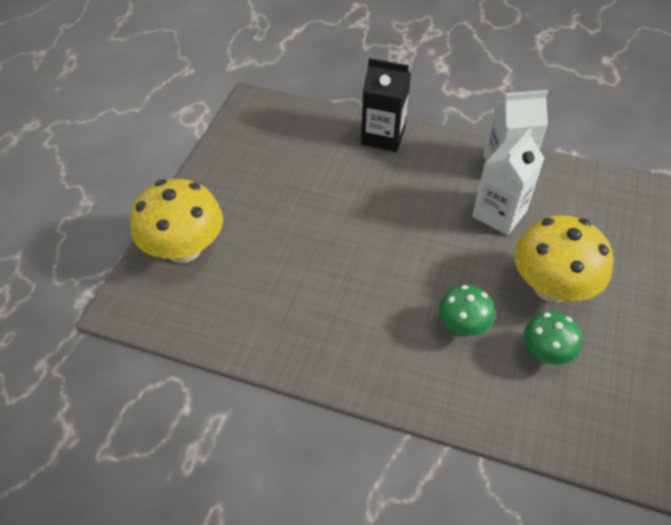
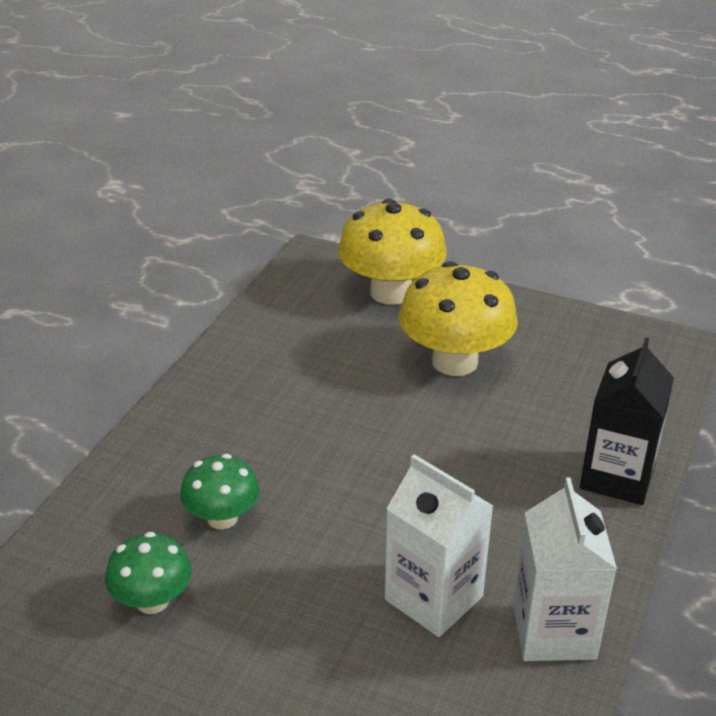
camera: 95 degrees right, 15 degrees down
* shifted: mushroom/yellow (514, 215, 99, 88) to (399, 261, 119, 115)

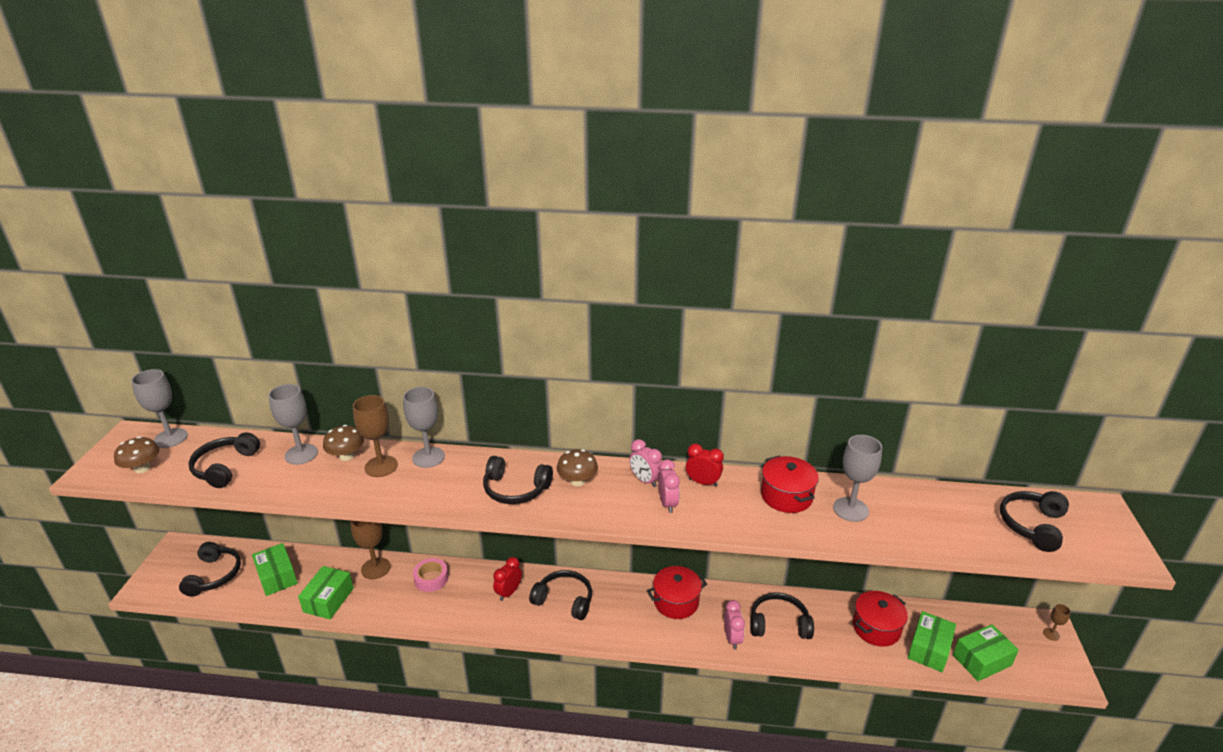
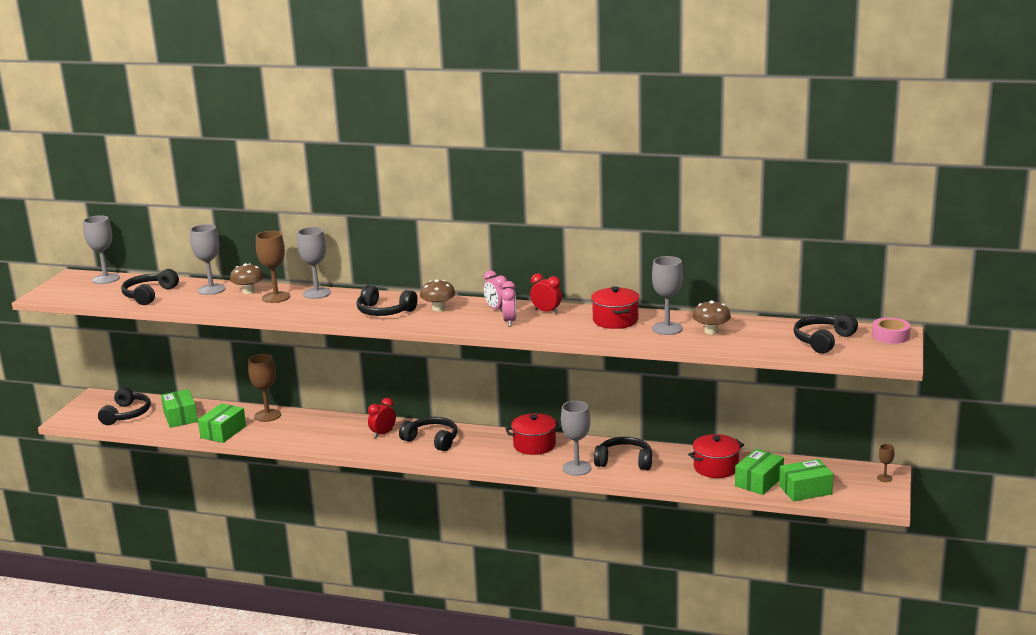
camera: 10 degrees right, 10 degrees down
* shifted: mushroom/brown (114, 436, 46, 37) to (692, 300, 39, 34)
* shifted: tape/pink (413, 558, 35, 34) to (872, 317, 38, 27)
* swapped: clock/pink (724, 600, 21, 50) to goblet/grey (561, 401, 31, 75)

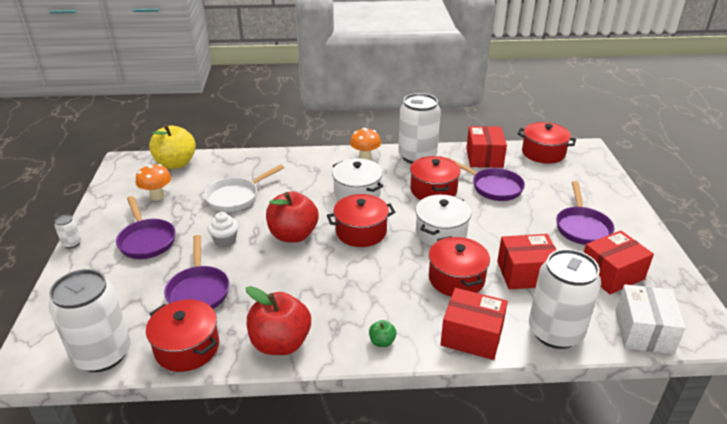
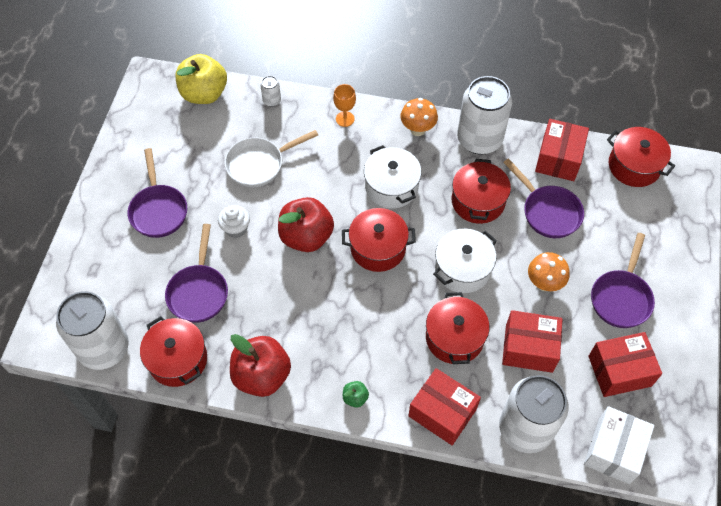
camera: 15 degrees right, 25 degrees up
* shifted: mushroom/orange (136, 164, 35, 37) to (528, 252, 42, 39)
* shifted: can/white (54, 214, 28, 35) to (261, 76, 20, 31)
* new: goblet/orange (333, 84, 23, 43)

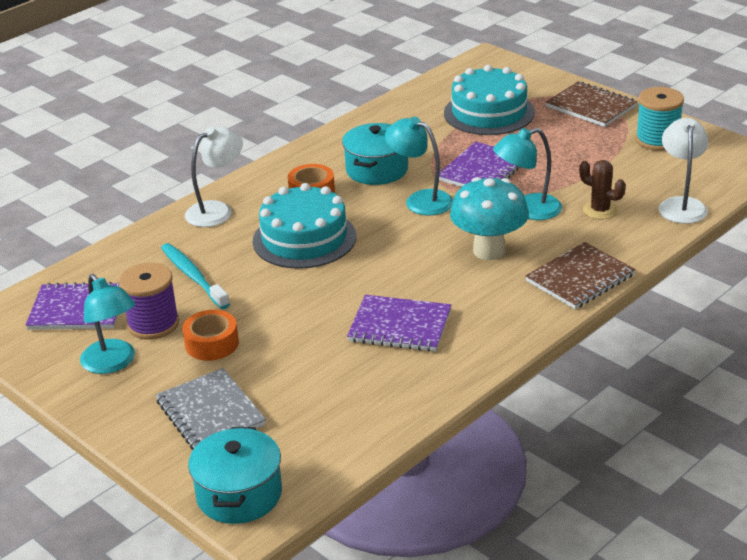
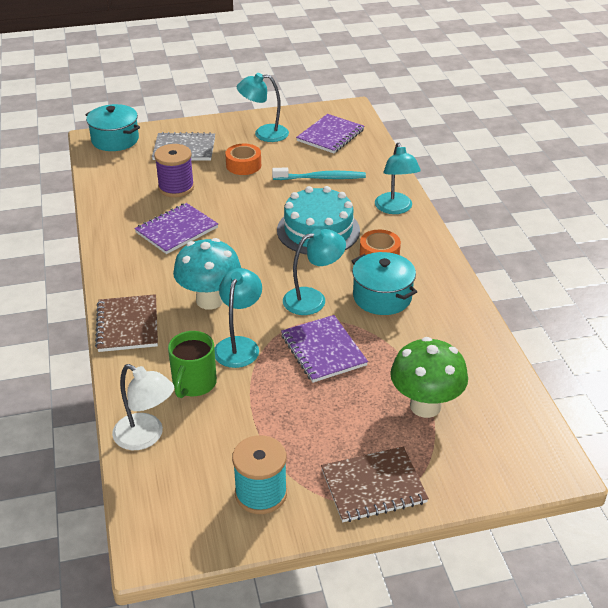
camera: 120 degrees right, 5 degrees up
* swapped: cake/turquoise (444, 65, 91, 70) to mushroom/green (390, 337, 78, 81)
* repainted: lamp/white (185, 127, 58, 100) to lamp/turquoise (375, 143, 46, 71)
* swapped: cactus/brown (579, 160, 47, 60) to mug/green (168, 331, 49, 67)
* shifted: spool/purple (119, 262, 60, 78) to (154, 144, 40, 53)

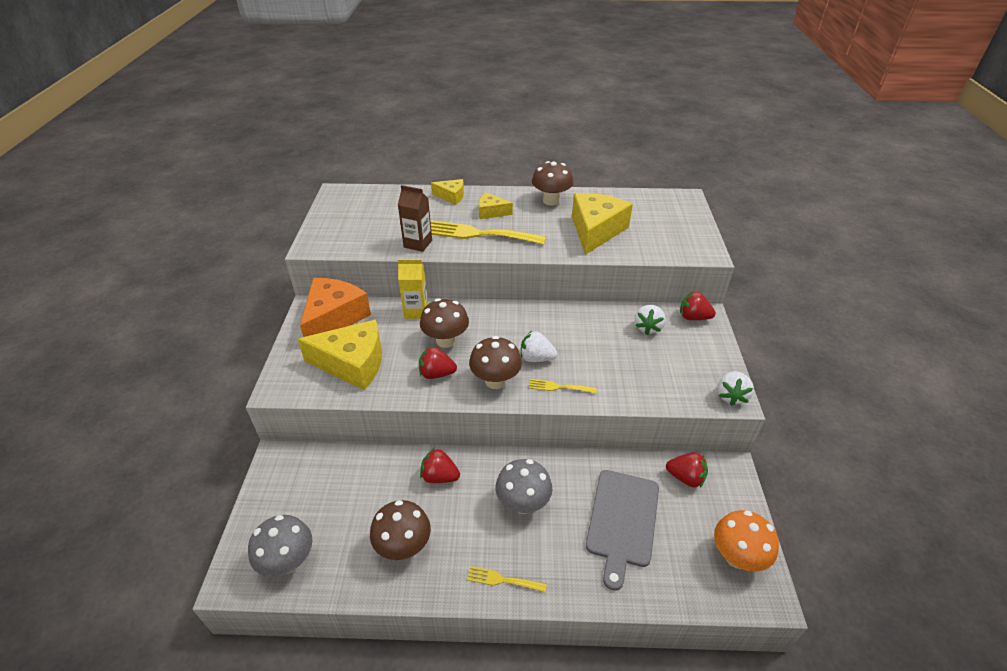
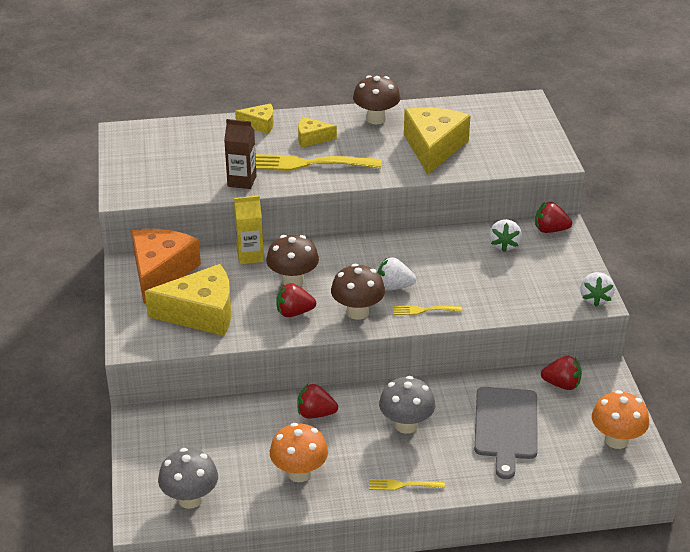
camera: 10 degrees left, 5 degrees down
* repainted: mushroom/brown (370, 500, 61, 60) to mushroom/orange (270, 423, 58, 59)

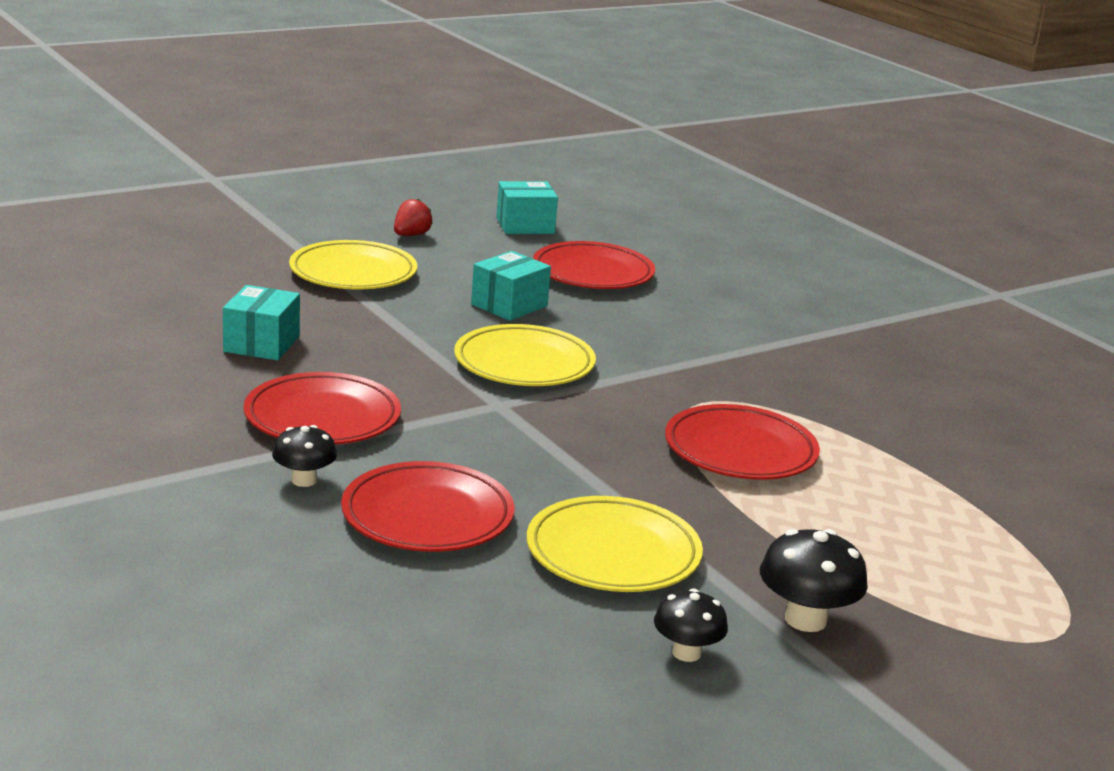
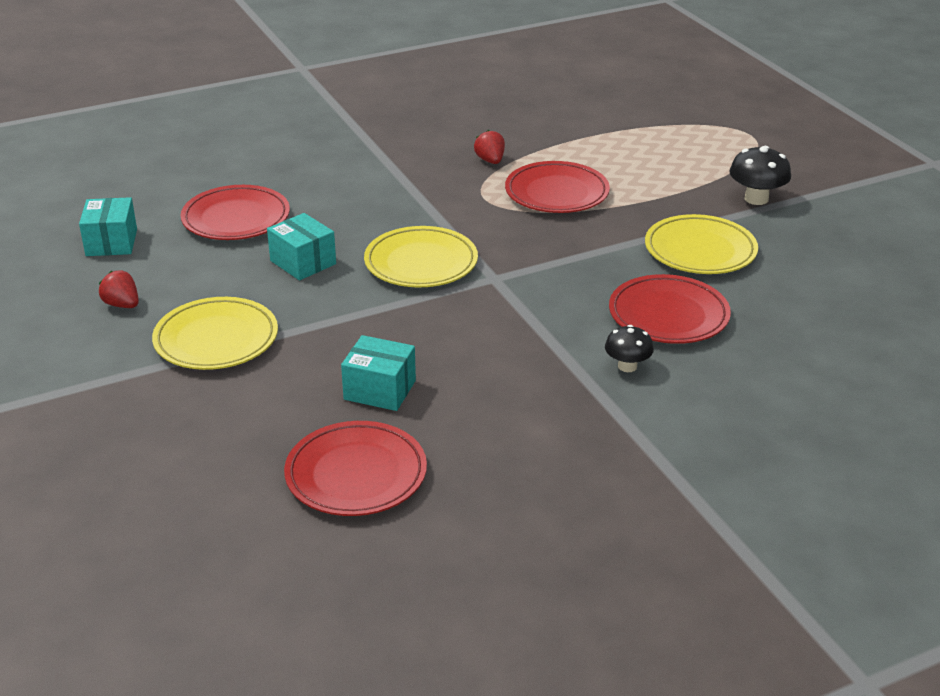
camera: 80 degrees left, 10 degrees up
* shifted: plate/red (244, 372, 157, 73) to (284, 421, 143, 95)
* gone: mushroom/black (654, 588, 74, 74)
* new: strawberry/red (474, 130, 31, 34)

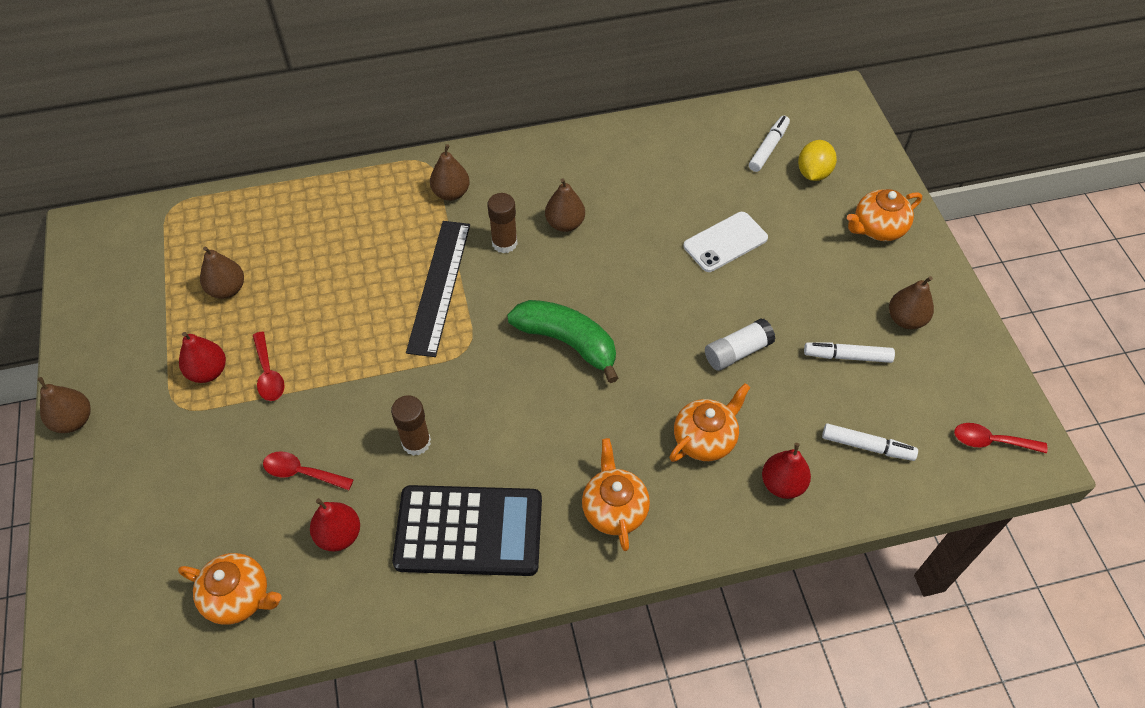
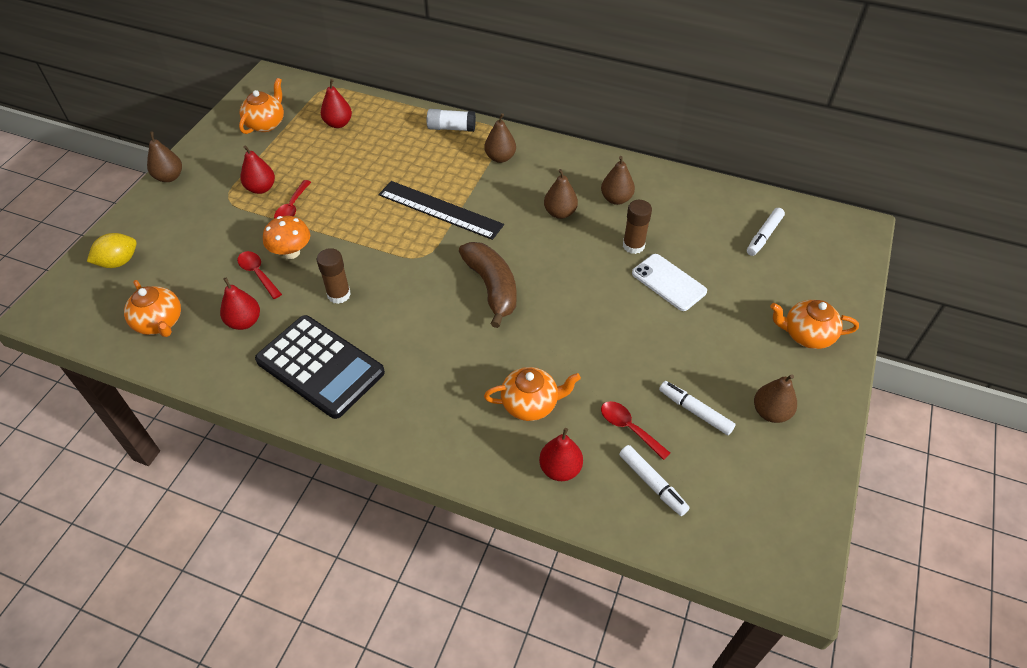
camera: 35 degrees right, 5 degrees down
* rotated: marker/white (749, 116, 41, 56) = (747, 208, 38, 48) 150 degrees clockwise
* shifted: lemon/yellow (798, 140, 39, 41) to (87, 233, 50, 35)
* shifted: glue stick/brown (488, 193, 30, 60) to (623, 200, 29, 54)
* rotated: phone/white (683, 212, 85, 60) = (632, 254, 75, 57) 45 degrees clockwise
* rotated: ruler/black (406, 221, 64, 136) = (379, 181, 125, 59) 75 degrees clockwise
* shifted: pear/brown (200, 247, 44, 52) to (601, 156, 34, 49)
* repainted: banana/green (507, 300, 112, 83) to banana/brown (459, 242, 57, 86)
* shifted: glue stick/white (705, 318, 71, 53) to (427, 109, 49, 23)
* shifted: spoon/red (954, 423, 94, 30) to (601, 401, 69, 59)
* shifted: teapot/orange (582, 438, 68, 113) to (239, 78, 45, 56)
* new: pear/red (321, 79, 31, 49)
* new: mushroom/orange (263, 216, 47, 43)

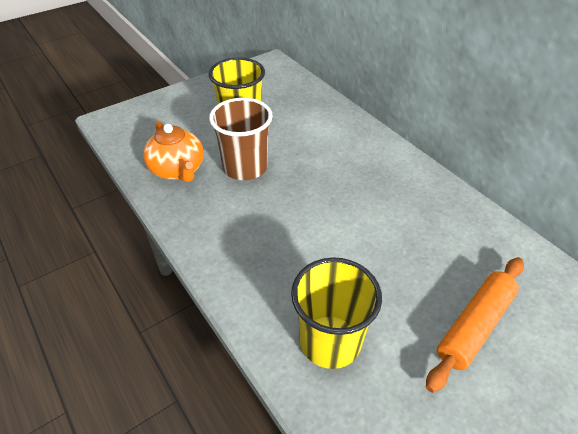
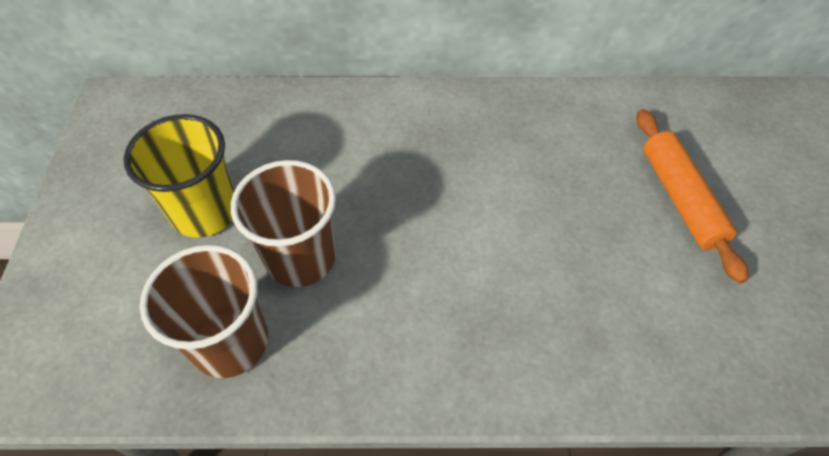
camera: 55 degrees left, 10 degrees up
* swapped: teapot/orange (143, 121, 61, 61) to cup/brown (140, 245, 128, 133)
* gone: cup/yellow (291, 257, 91, 112)

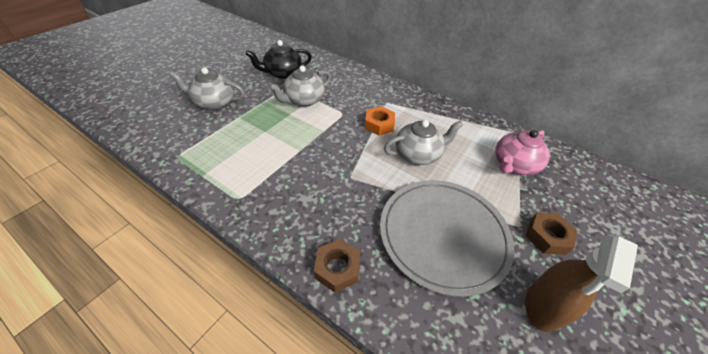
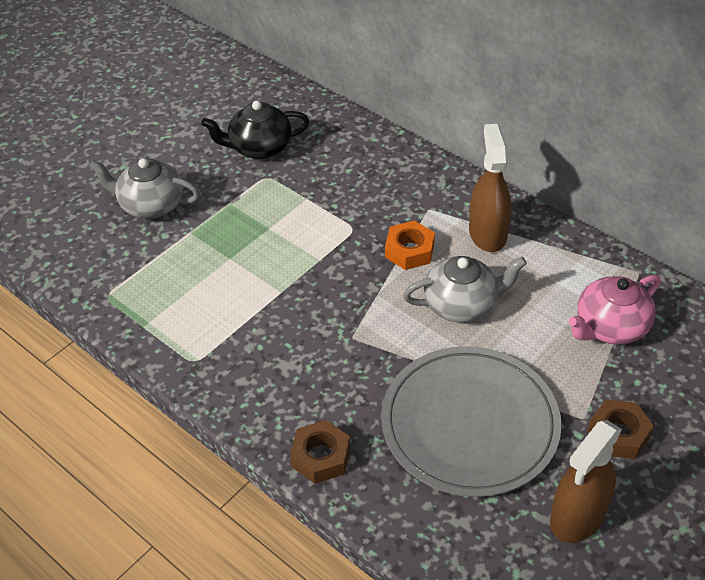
camera: 10 degrees right, 0 degrees up
* gone: teapot/grey (269, 66, 62, 41)
* new: spray bottle/brown (469, 124, 42, 128)

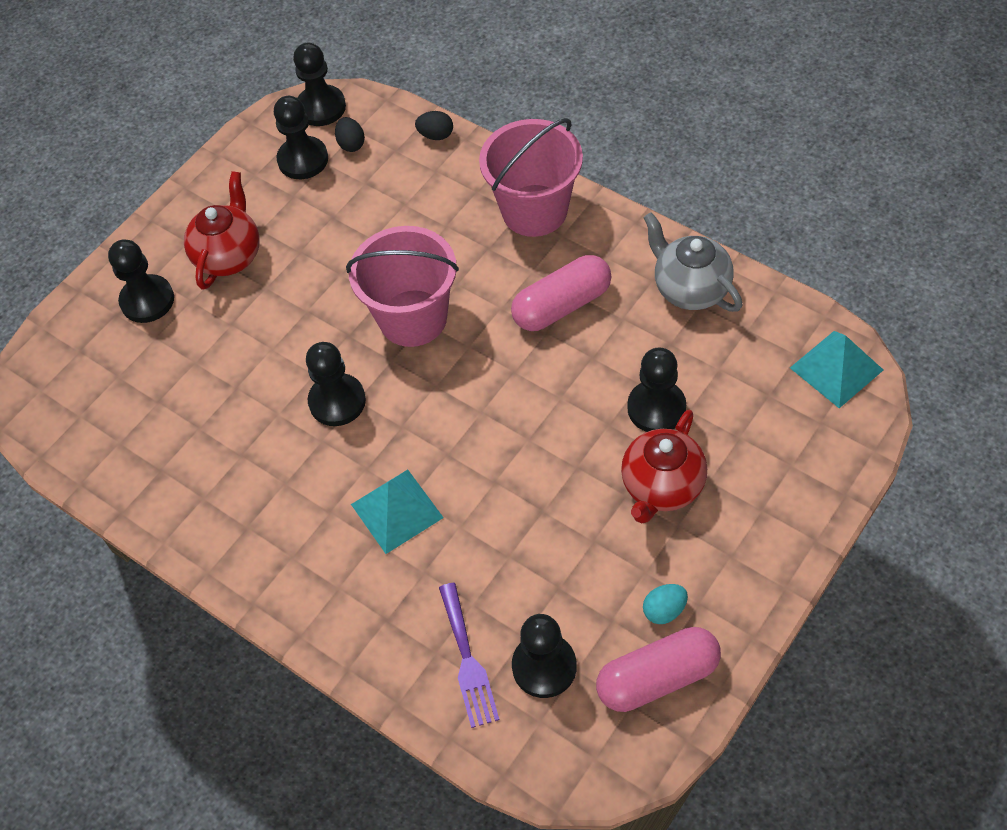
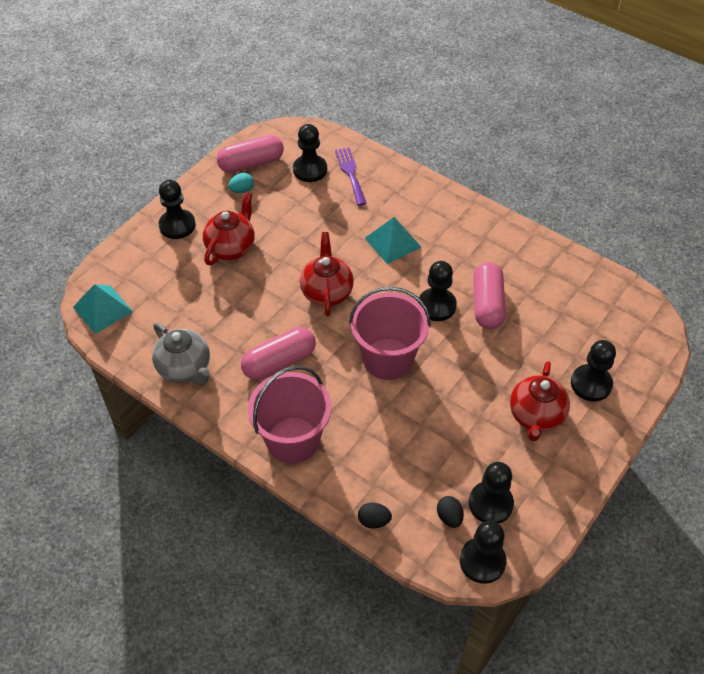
camera: 175 degrees right, 5 degrees down
* shifted: pawn/black (627, 348, 59, 84) to (159, 180, 37, 59)
* new: teapot/red (300, 232, 54, 84)
* new: capsule/pink (473, 262, 33, 67)

